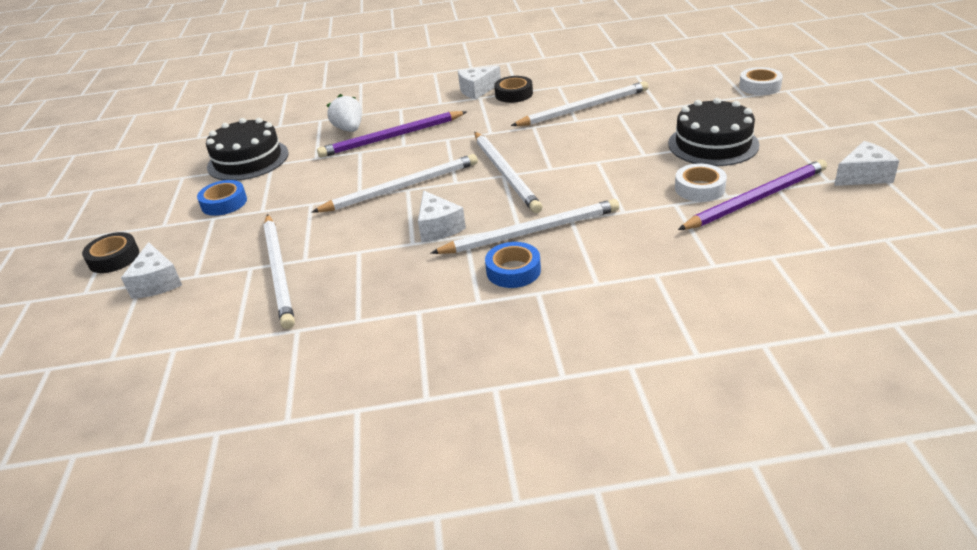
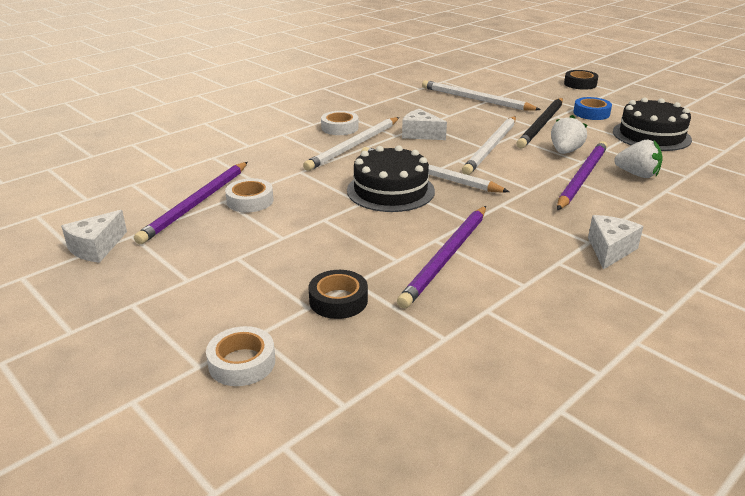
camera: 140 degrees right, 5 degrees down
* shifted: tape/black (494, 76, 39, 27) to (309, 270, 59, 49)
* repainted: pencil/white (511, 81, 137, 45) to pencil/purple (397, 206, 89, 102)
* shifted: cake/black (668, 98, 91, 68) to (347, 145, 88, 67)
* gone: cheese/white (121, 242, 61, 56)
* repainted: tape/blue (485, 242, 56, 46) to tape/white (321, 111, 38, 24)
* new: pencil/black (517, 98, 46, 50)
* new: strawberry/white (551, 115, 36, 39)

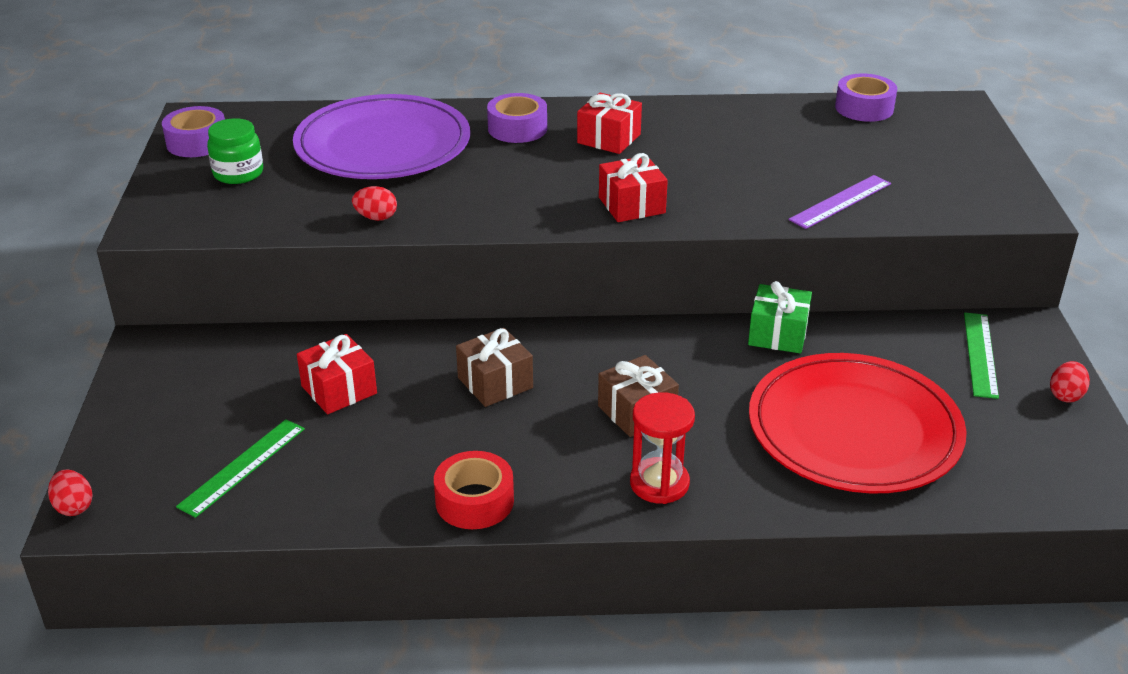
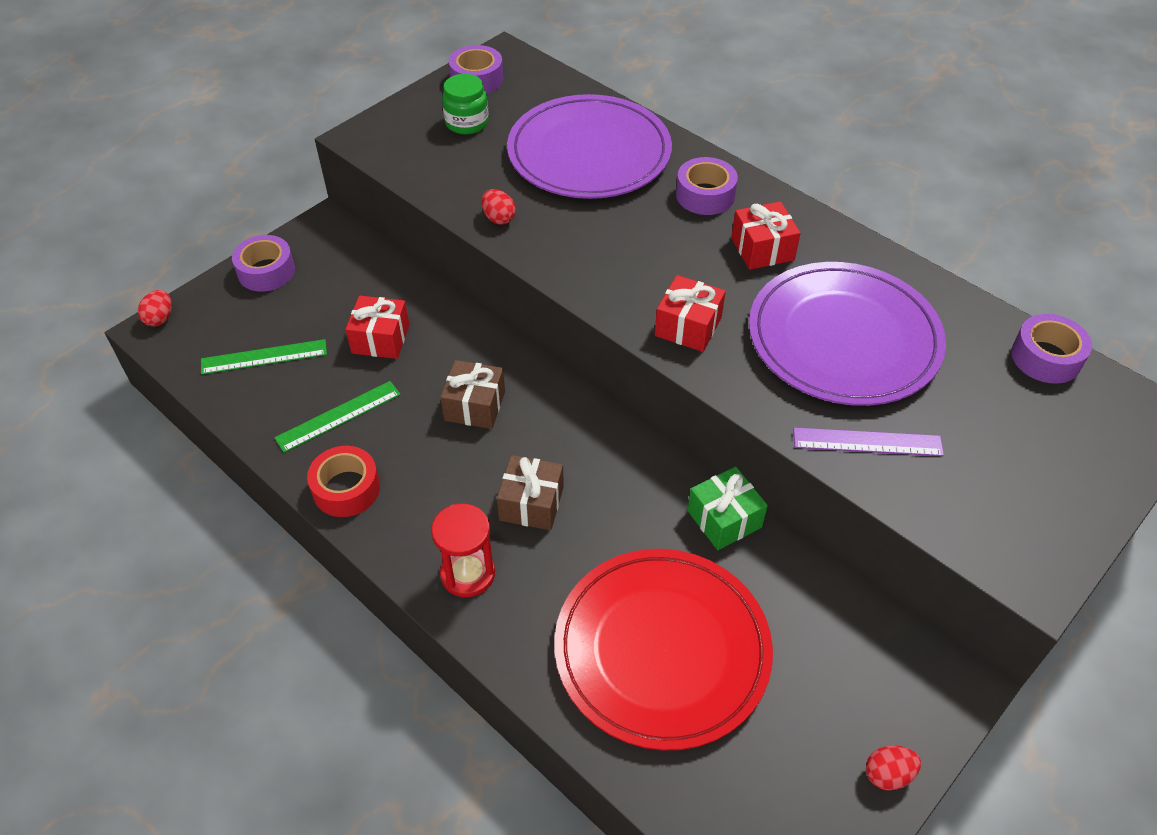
camera: 45 degrees right, 15 degrees up
* shifted: ruler/green (964, 313, 35, 86) to (274, 381, 127, 72)
* new: tape/purple (232, 235, 63, 57)
* new: plate/purple (749, 262, 197, 144)

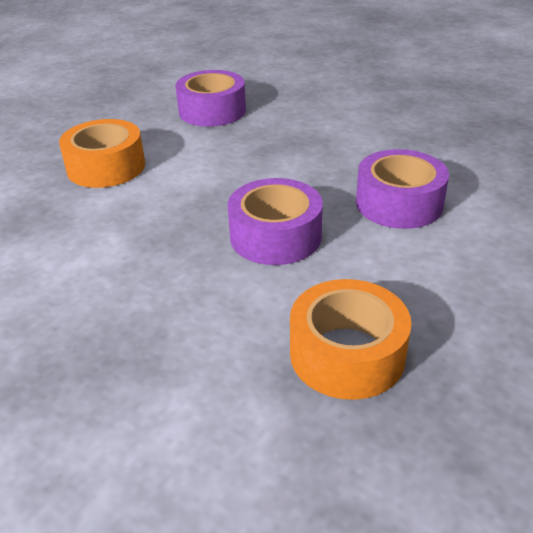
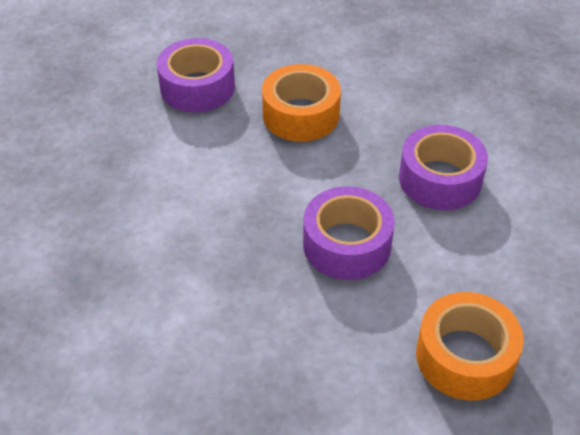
camera: 20 degrees left, 10 degrees up
* shifted: tape/orange (59, 119, 86, 69) to (262, 64, 79, 78)

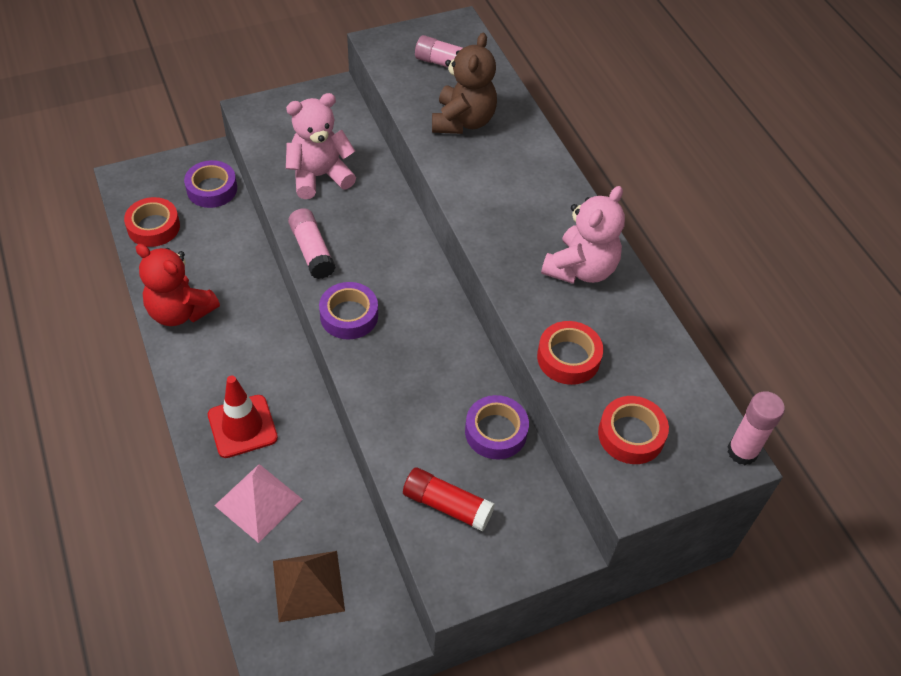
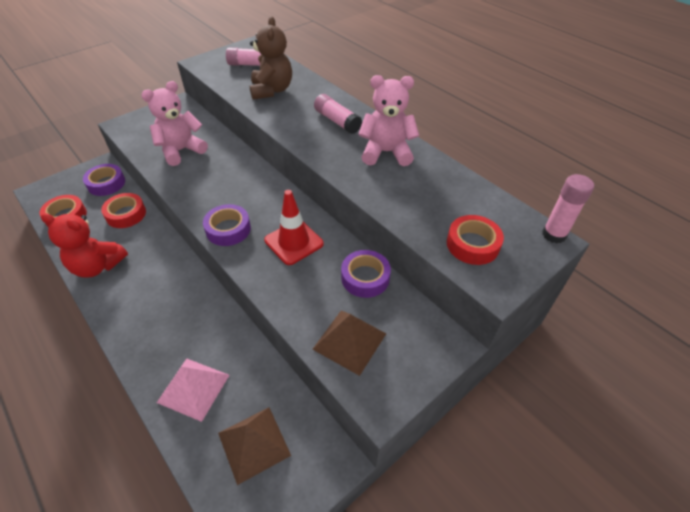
camera: 15 degrees left, 5 degrees down
* rotated: teddy bear/pink (541, 186, 84, 98) = (358, 75, 61, 91) 105 degrees counterclockwise
* shifted: glue stick/pink (288, 208, 48, 71) to (314, 94, 48, 40)
* shifted: tape/red (537, 321, 66, 64) to (101, 193, 45, 35)
* shifted: traffic cone/red (208, 375, 70, 83) to (264, 190, 60, 75)
* swapped: glue stick/red (403, 468, 92, 63) to pyramid/brown (312, 311, 74, 65)

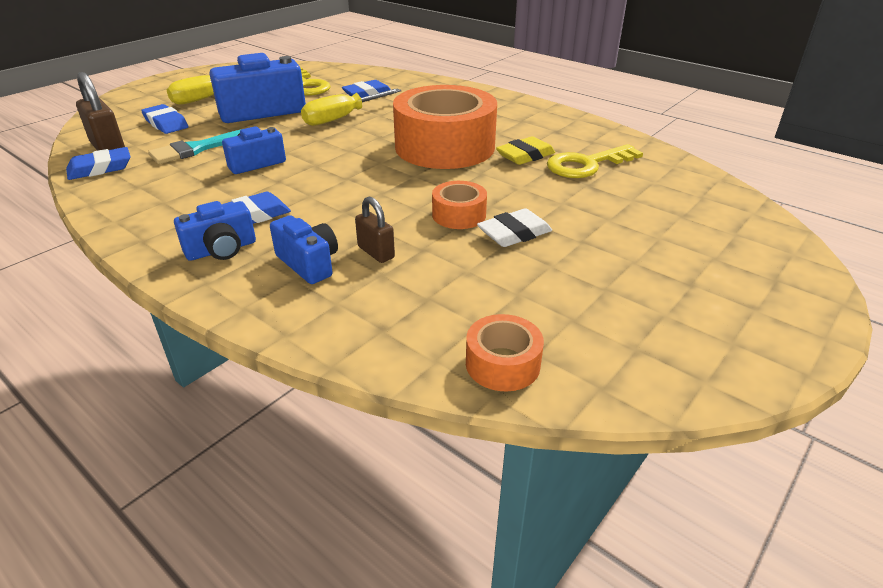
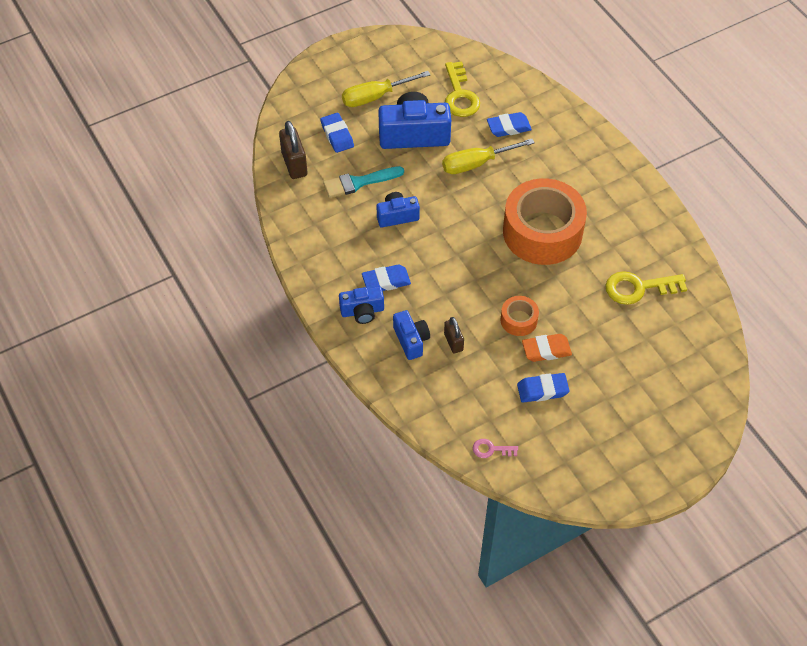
camera: 20 degrees right, 20 degrees up
* gone: eraser/yellow (496, 136, 59, 29)
* shifted: eraser/blue (66, 147, 65, 33) to (517, 373, 52, 30)
* repainted: eraser/white (477, 208, 75, 39) to eraser/orange (522, 334, 50, 28)
* swapped: tape/orange (466, 314, 78, 77) to key/pink (473, 439, 45, 19)

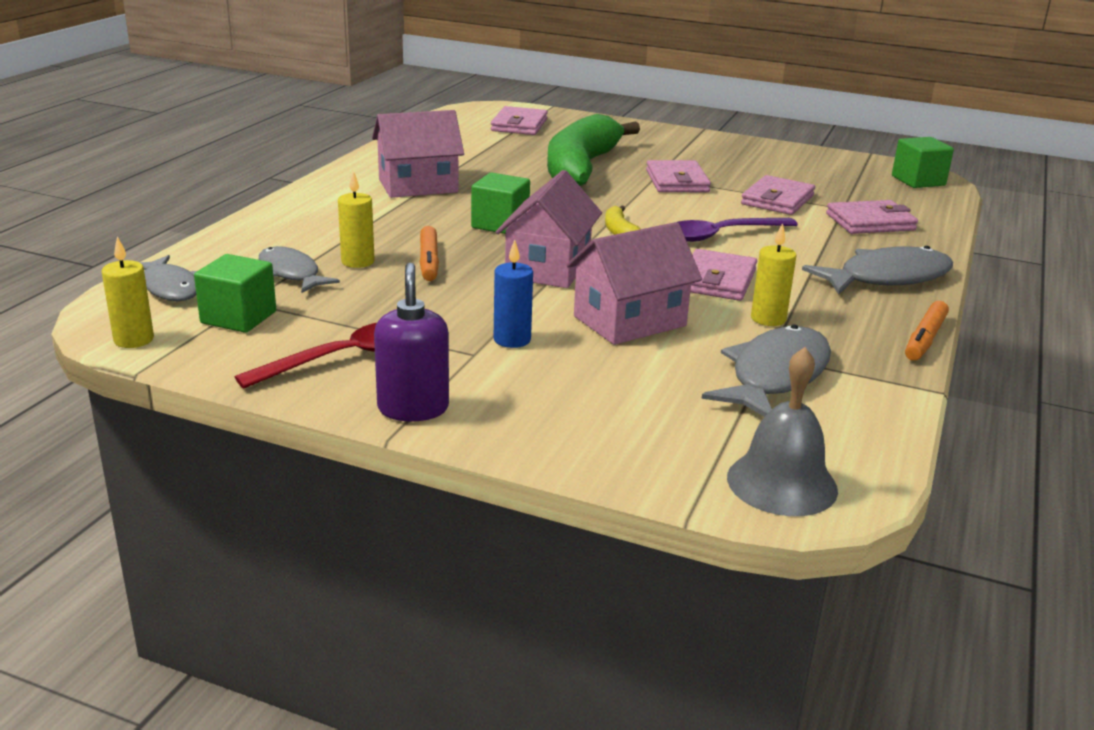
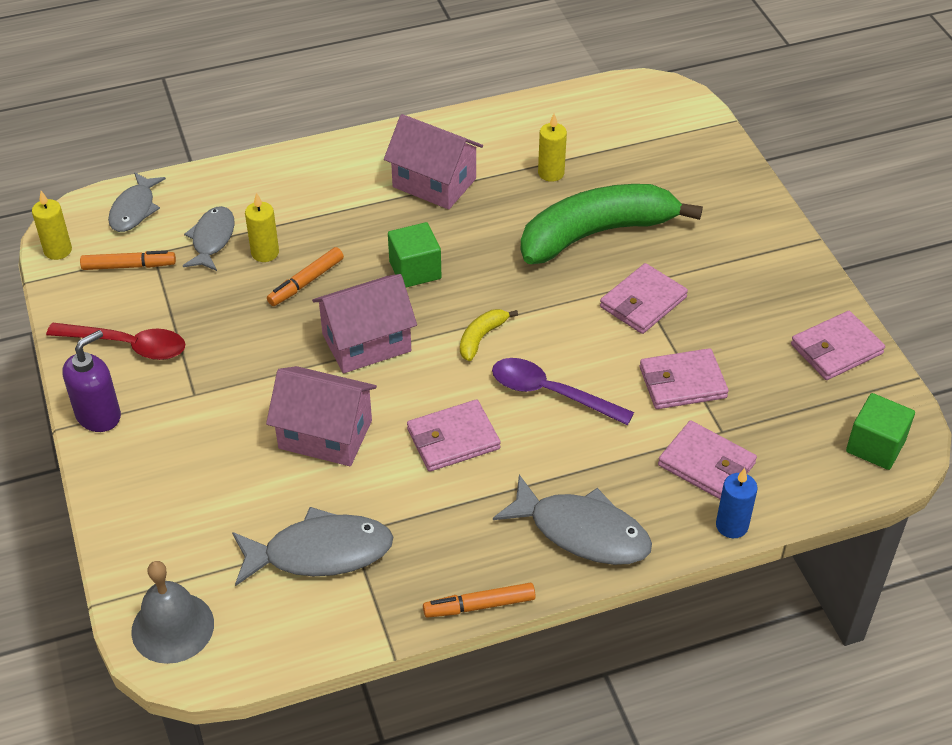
camera: 50 degrees right, 20 degrees up
* shifted: wallet/pink (491, 106, 57, 29) to (791, 311, 94, 69)
* shifted: candle/yellow (751, 223, 46, 103) to (538, 114, 29, 68)
* shifted: candle/blue (494, 239, 39, 109) to (716, 468, 42, 70)
* swapped: cube/green (194, 254, 82, 79) to marker/orange (80, 250, 96, 20)

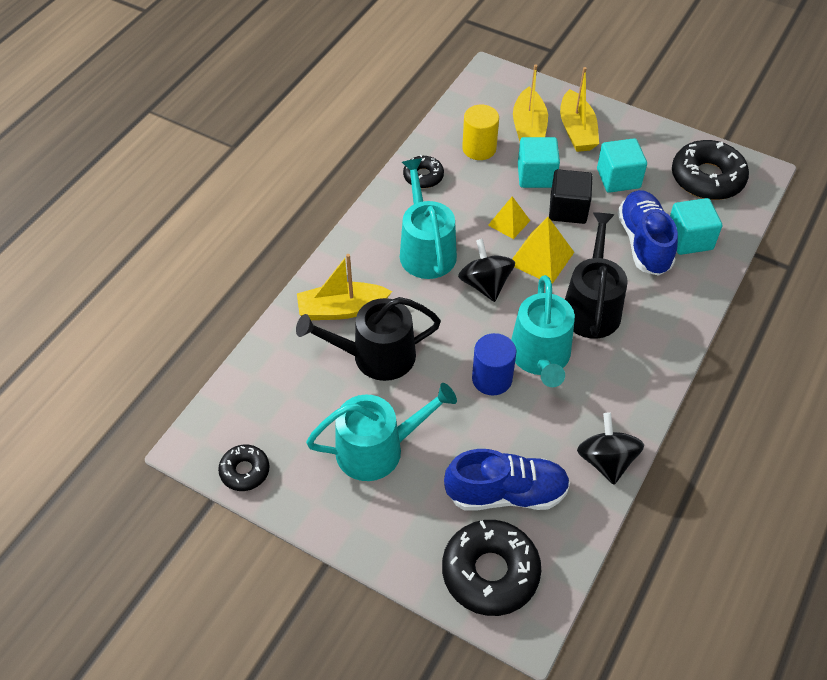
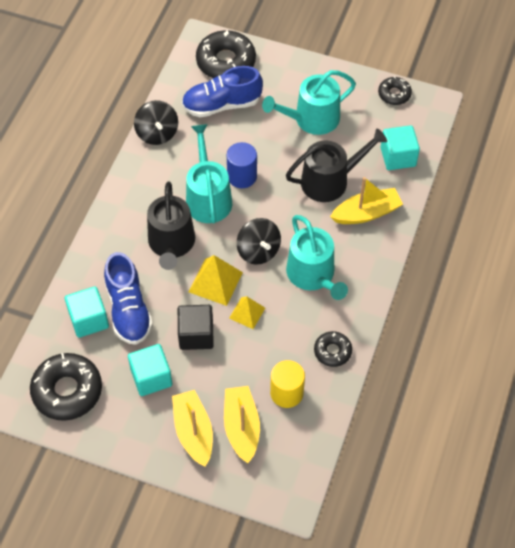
camera: 170 degrees right, 5 degrees up
* shifted: cube/turquoise (518, 137, 42, 51) to (381, 125, 39, 45)

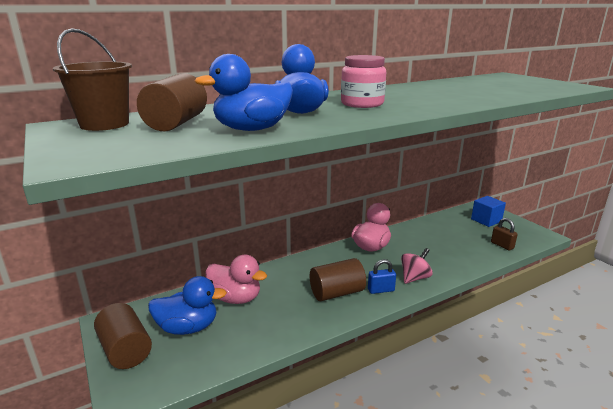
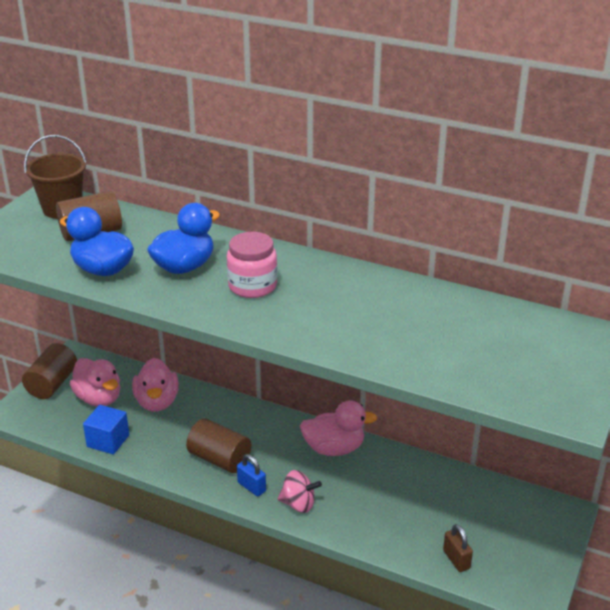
camera: 55 degrees right, 10 degrees up
* shifted: cube/blue (471, 196, 35, 31) to (83, 405, 46, 50)
* rotated: padlock/brown (491, 218, 27, 32) = (443, 524, 30, 48) 45 degrees counterclockwise
* repainted: duck/blue (148, 276, 79, 59) to duck/pink (70, 358, 50, 48)

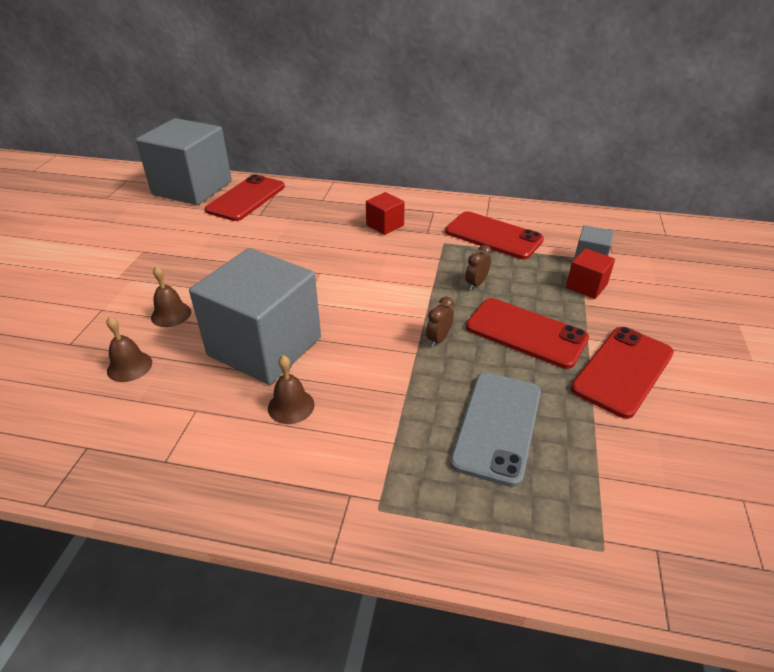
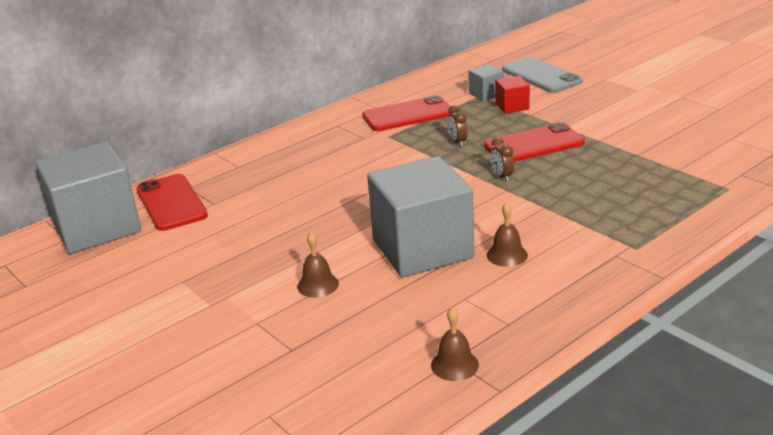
camera: 50 degrees left, 10 degrees down
* gone: cube/red (366, 192, 39, 43)
* shifted: bell/brown (106, 316, 46, 66) to (431, 307, 48, 74)
* gone: phone/red (571, 327, 103, 92)
* shifted: phone/grey (450, 373, 91, 114) to (502, 57, 81, 36)

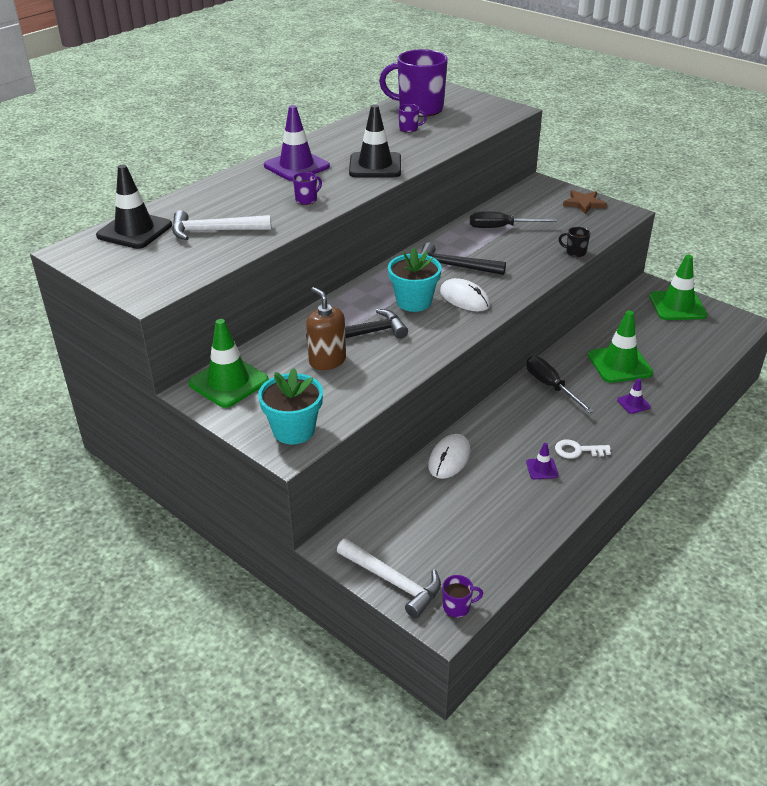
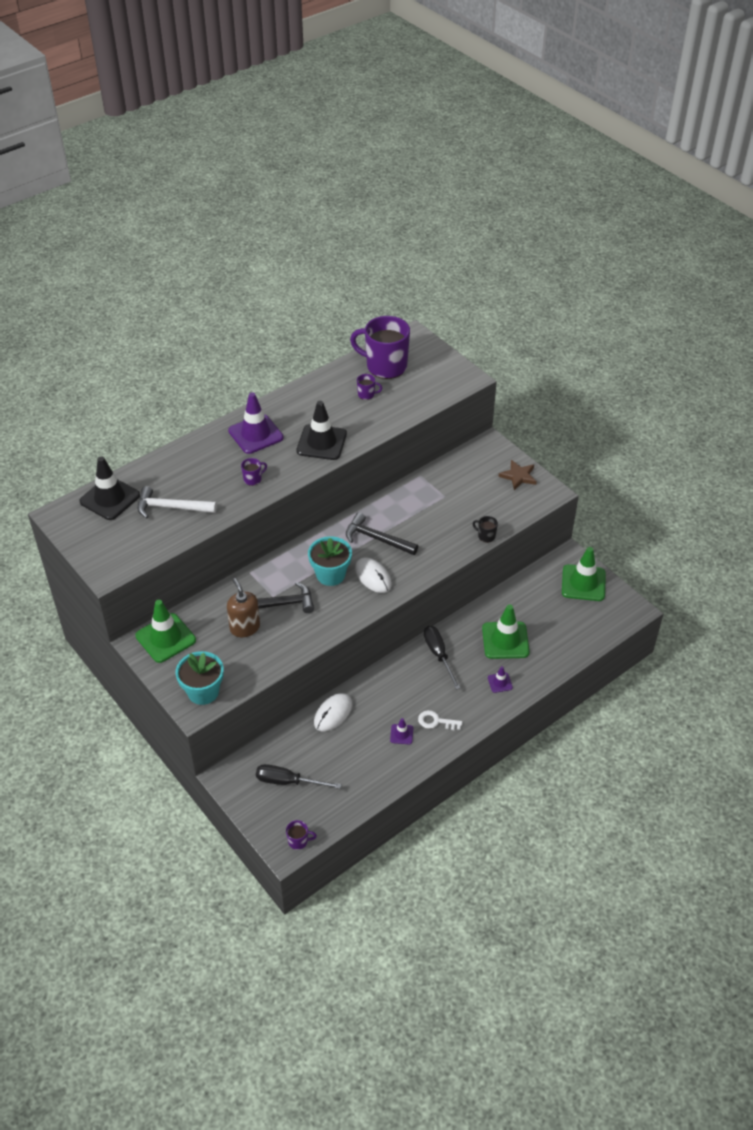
camera: 10 degrees right, 10 degrees up
* shifted: screwdriver/black (470, 211, 87, 17) to (256, 764, 86, 25)
* gone: hammer/white (337, 539, 104, 79)

